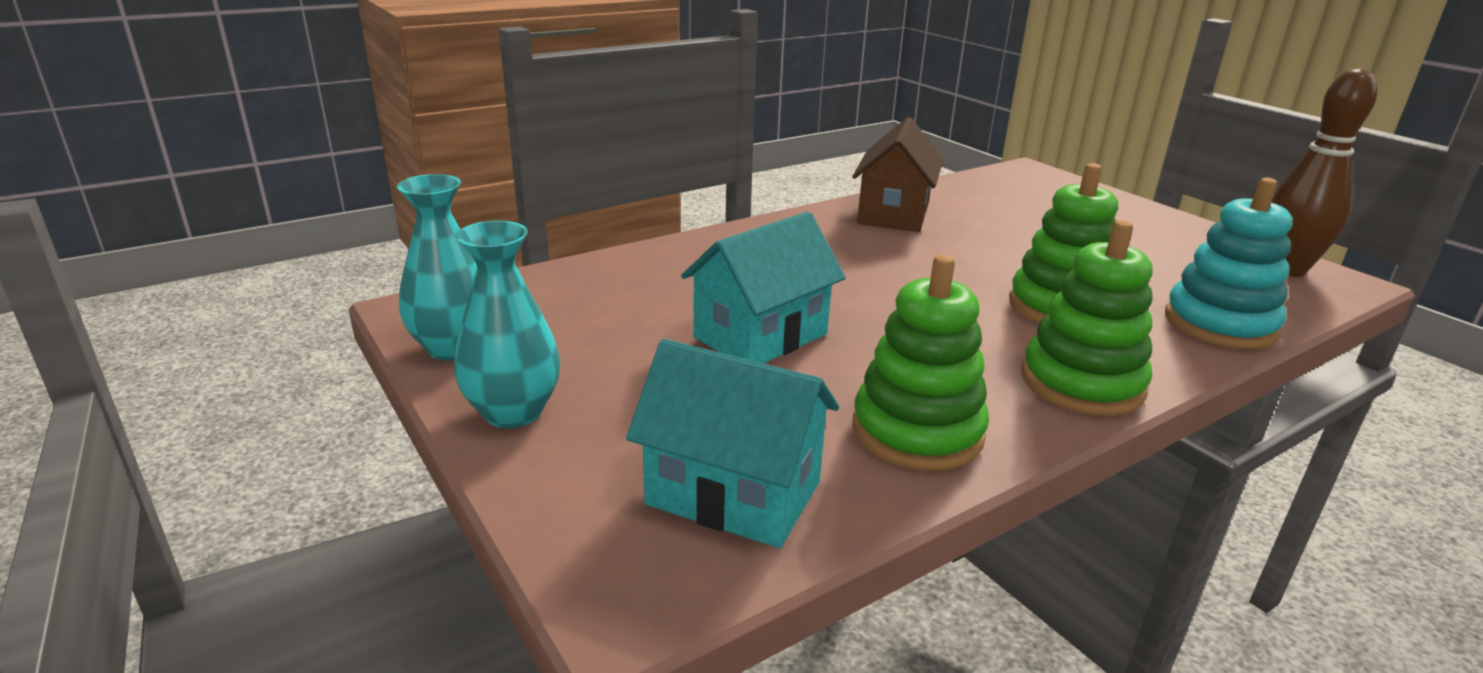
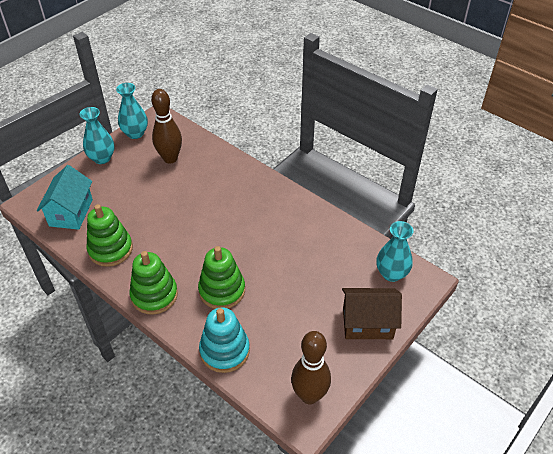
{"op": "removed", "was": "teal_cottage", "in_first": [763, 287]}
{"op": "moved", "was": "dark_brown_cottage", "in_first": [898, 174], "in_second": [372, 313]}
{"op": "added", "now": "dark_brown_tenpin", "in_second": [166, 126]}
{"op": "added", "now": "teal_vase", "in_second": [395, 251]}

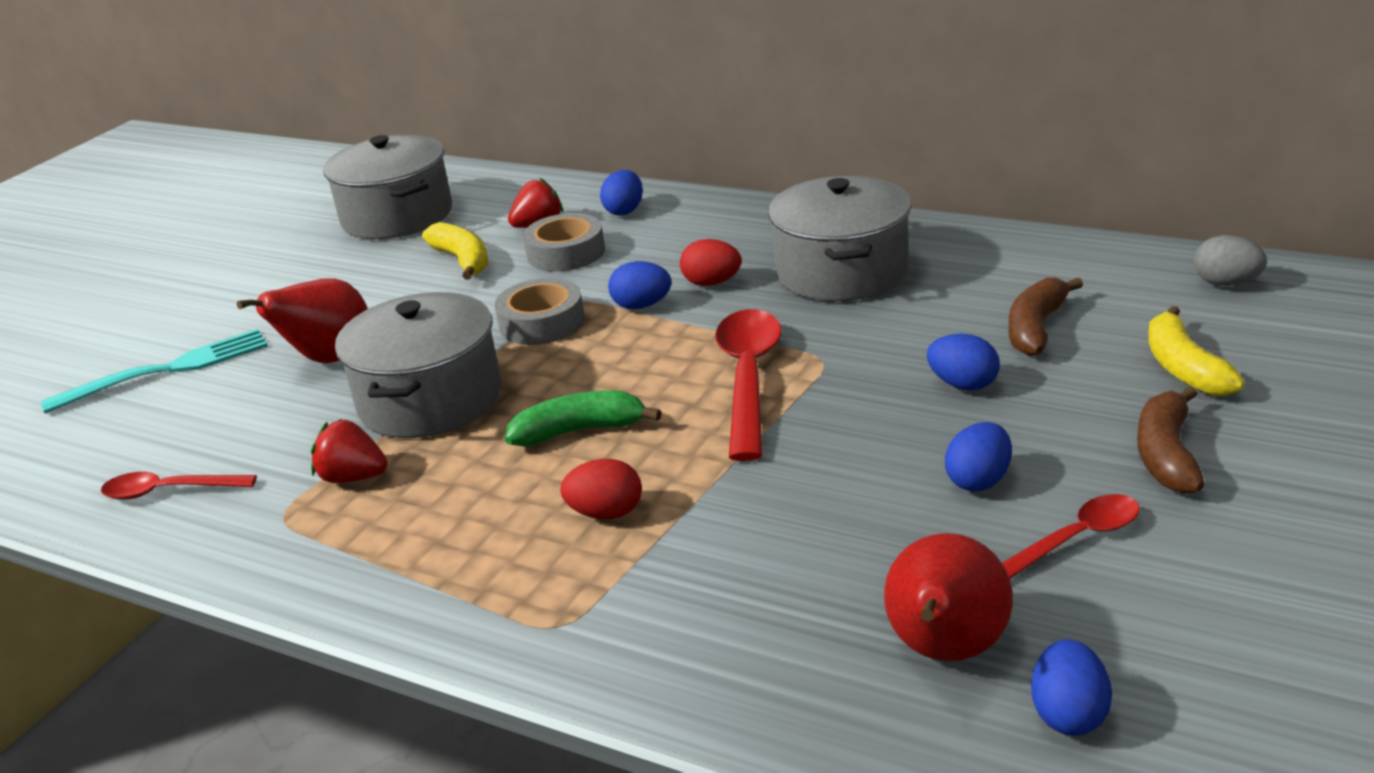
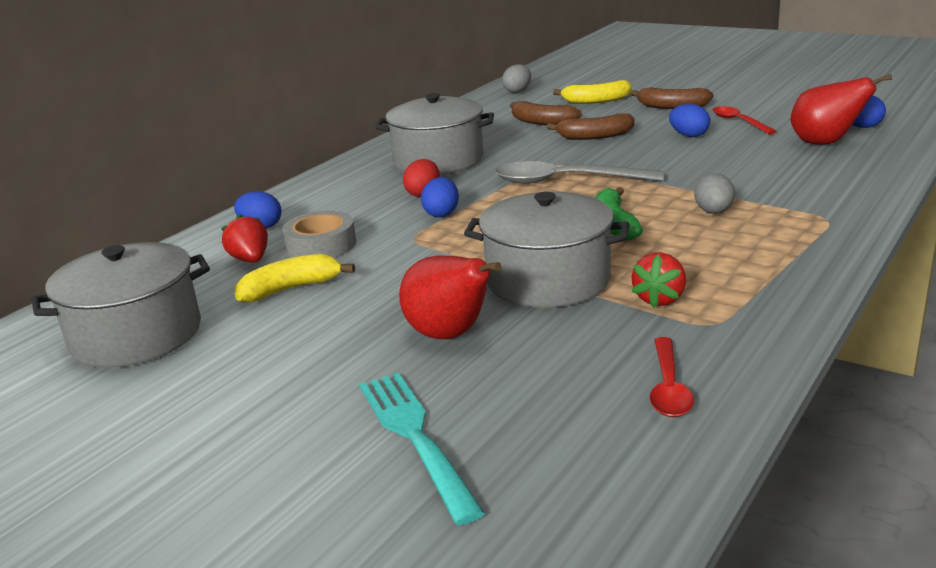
{"op": "removed", "was": "gray_roll_of_tape", "in_first": [540, 311]}
{"op": "recoloured", "was": "red_egg", "now": "gray_egg", "in_first": [601, 489], "in_second": [714, 193]}
{"op": "recoloured", "was": "red_tablespoon", "now": "gray_tablespoon", "in_first": [748, 385], "in_second": [579, 172]}
{"op": "replaced", "was": "royal_blue_egg", "now": "dark_brown_toy_banana", "in_first": [963, 362], "in_second": [590, 126]}

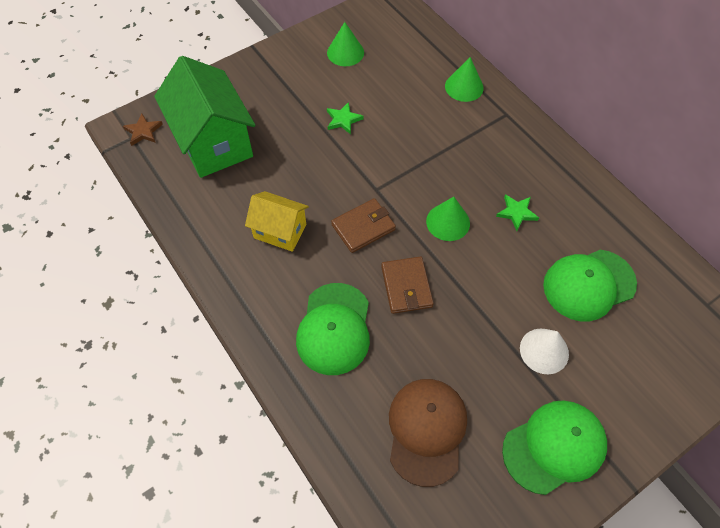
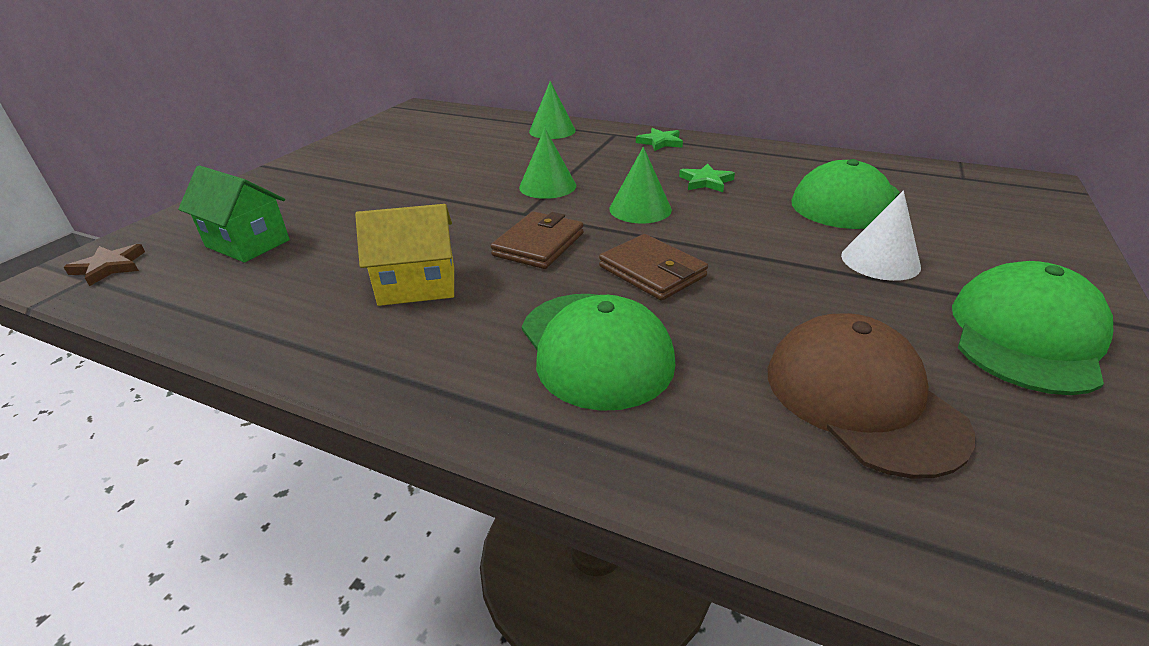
{"op": "resized", "was": "emerald_cottage", "in_first": [205, 117], "in_second": [234, 214], "ratio": 0.56}
{"op": "moved", "was": "emerald_cone", "in_first": [345, 44], "in_second": [547, 163]}
{"op": "moved", "was": "emerald_five-pointed_star", "in_first": [345, 118], "in_second": [659, 139]}

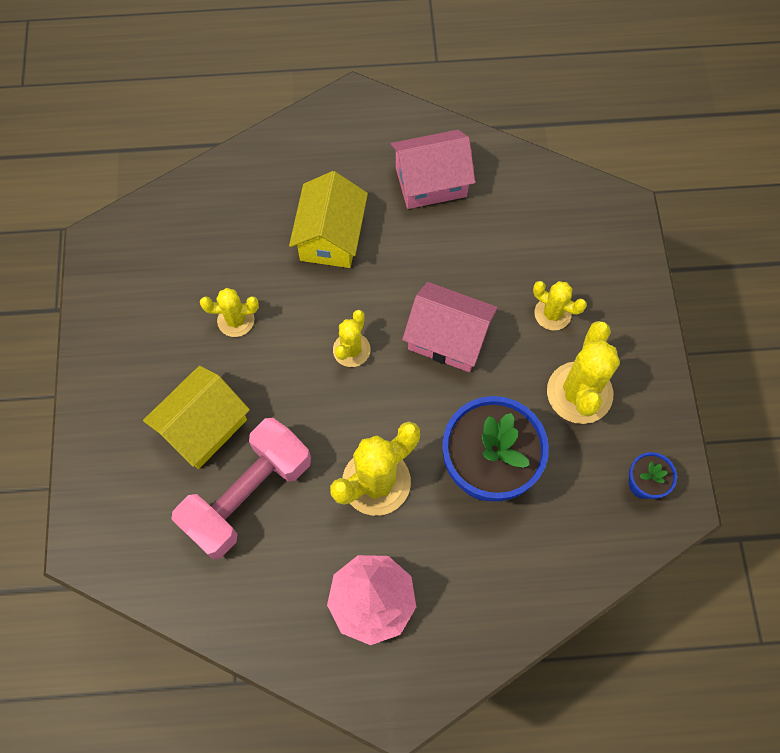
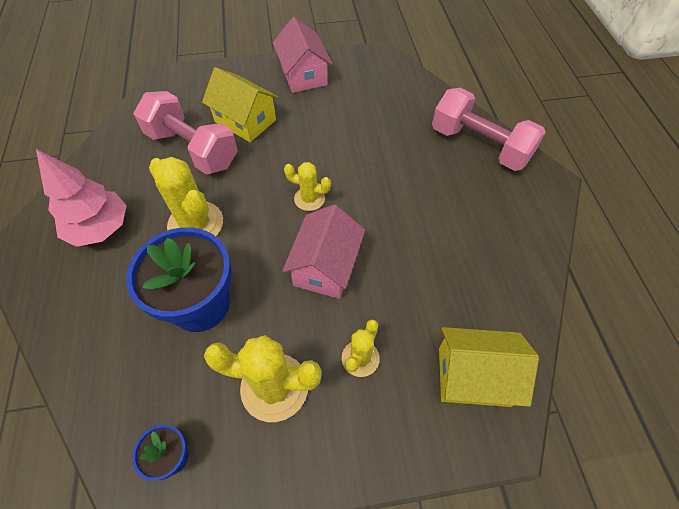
{"op": "removed", "was": "golden_prickly_plant", "in_first": [229, 312]}
{"op": "moved", "was": "golden_cottage", "in_first": [328, 219], "in_second": [489, 367]}
{"op": "moved", "was": "rose-pink_cottage", "in_first": [433, 169], "in_second": [303, 55]}
{"op": "added", "now": "rose-pink_free_weight", "in_second": [489, 129]}

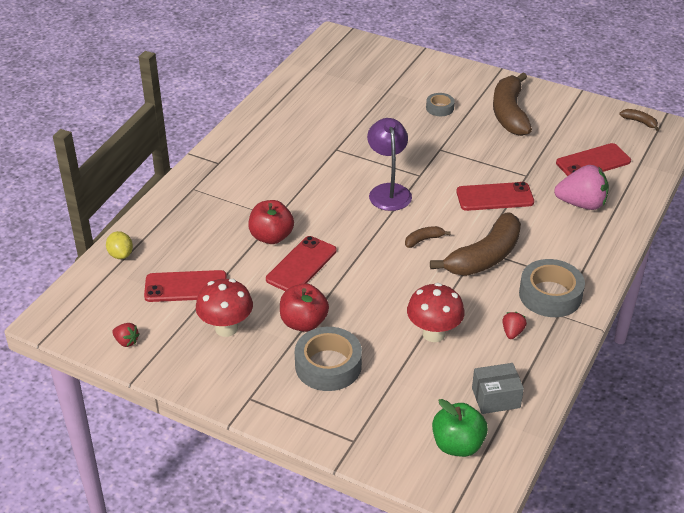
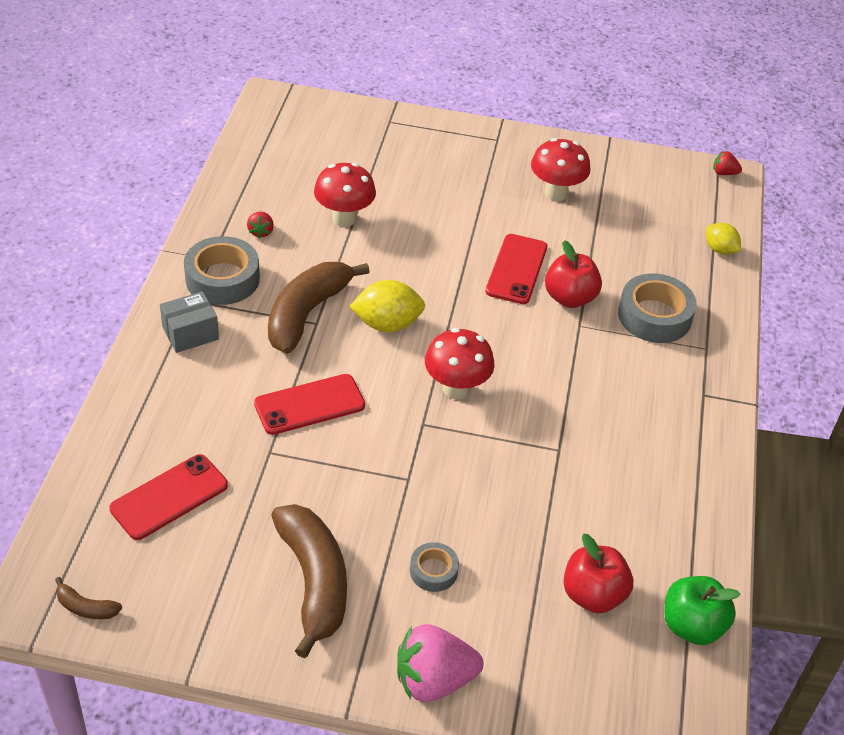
{"op": "moved", "was": "red_toy_strawberry", "in_first": [126, 335], "in_second": [727, 163]}
{"op": "removed", "was": "red_smartphone", "in_first": [185, 286]}
{"op": "moved", "was": "red_toy_apple", "in_first": [304, 307], "in_second": [598, 573]}
{"op": "moved", "was": "gray_roll_of_tape", "in_first": [328, 359], "in_second": [657, 308]}
{"op": "replaced", "was": "royal_purple_desk_lamp", "now": "red_mushroom", "in_first": [389, 164], "in_second": [460, 363]}
{"op": "replaced", "was": "dark_brown_toy_banana", "now": "golden_citrus_fruit", "in_first": [428, 237], "in_second": [387, 306]}
{"op": "moved", "was": "emerald_toy_apple", "in_first": [460, 428], "in_second": [702, 610]}
{"op": "moved", "was": "gray_parcel", "in_first": [498, 388], "in_second": [189, 322]}
{"op": "moved", "was": "rose-pink_toy_strawberry", "in_first": [581, 187], "in_second": [440, 663]}

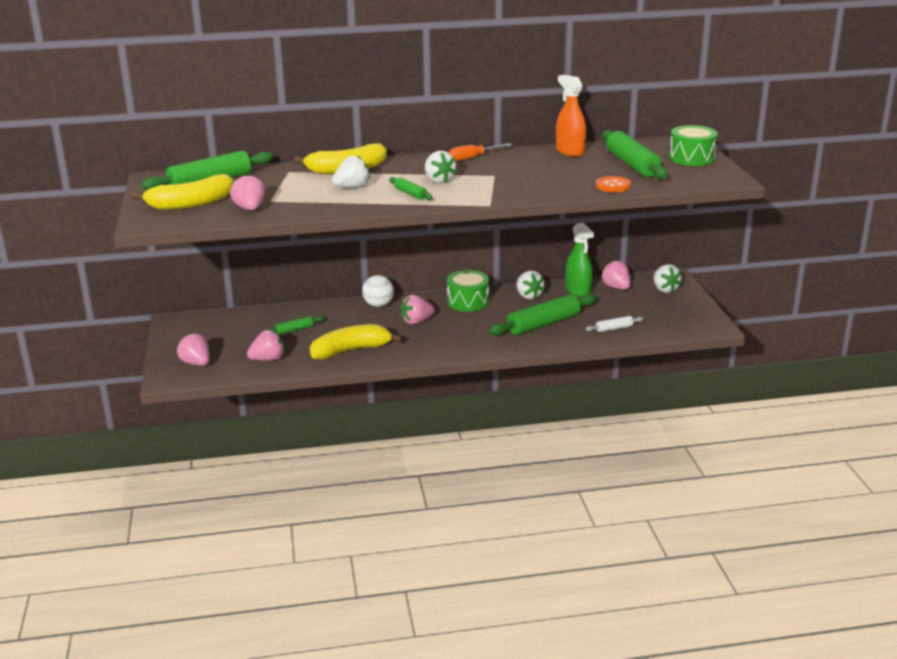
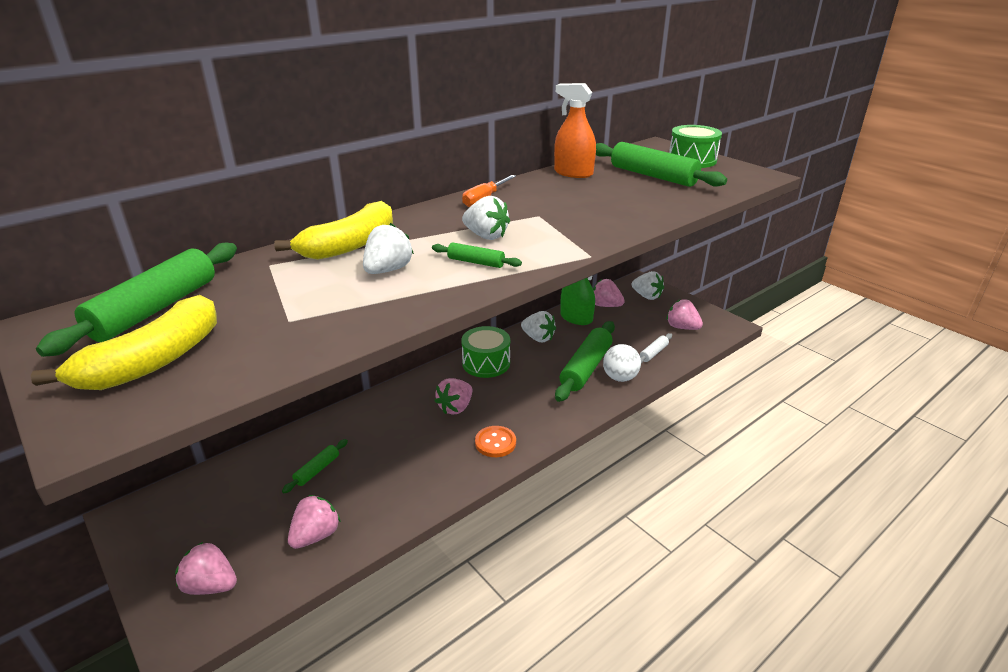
{"op": "moved", "was": "rose-pink_toy_strawberry", "in_first": [247, 192], "in_second": [685, 314]}
{"op": "removed", "was": "golden_toy_banana", "in_first": [356, 342]}
{"op": "moved", "was": "pure_white_sphere", "in_first": [378, 291], "in_second": [622, 363]}
{"op": "moved", "was": "orange-coloured_shirt_button", "in_first": [613, 184], "in_second": [495, 441]}

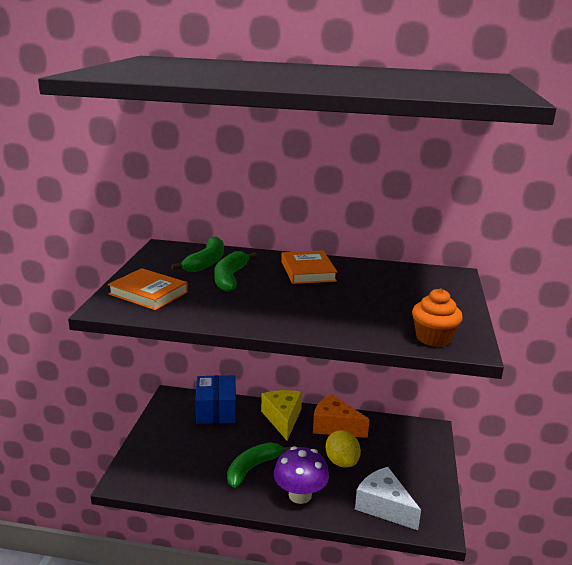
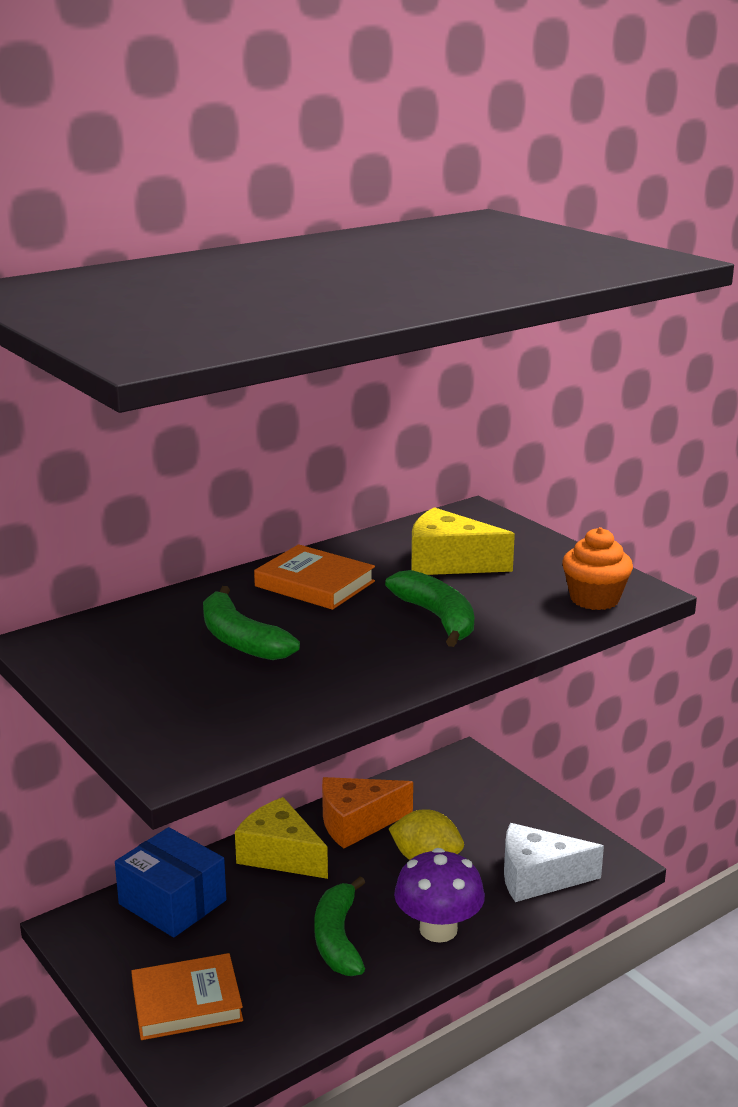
{"op": "moved", "was": "orange-coloured_book", "in_first": [148, 289], "in_second": [187, 996]}
{"op": "moved", "was": "emerald_toy_banana", "in_first": [197, 254], "in_second": [429, 608]}
{"op": "added", "now": "golden_piece_of_cheese", "in_second": [463, 541]}

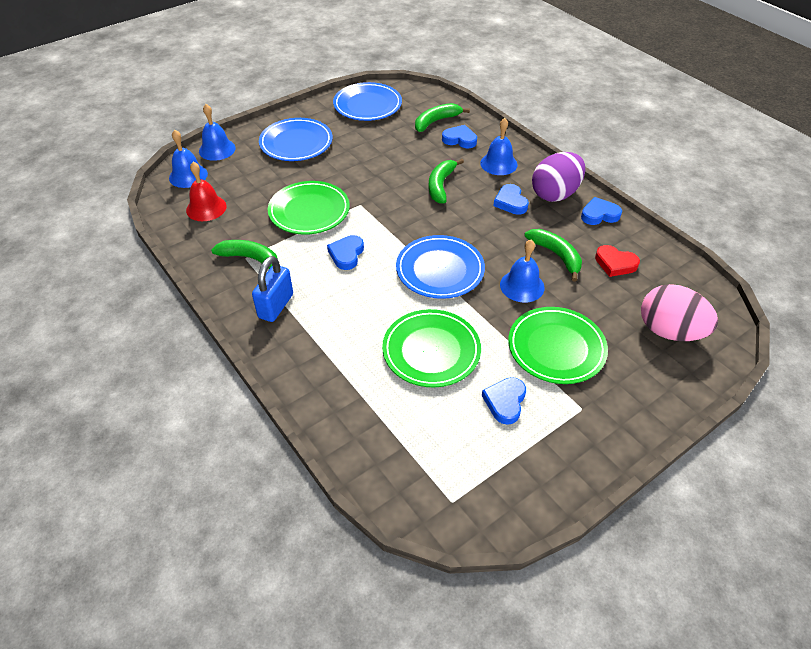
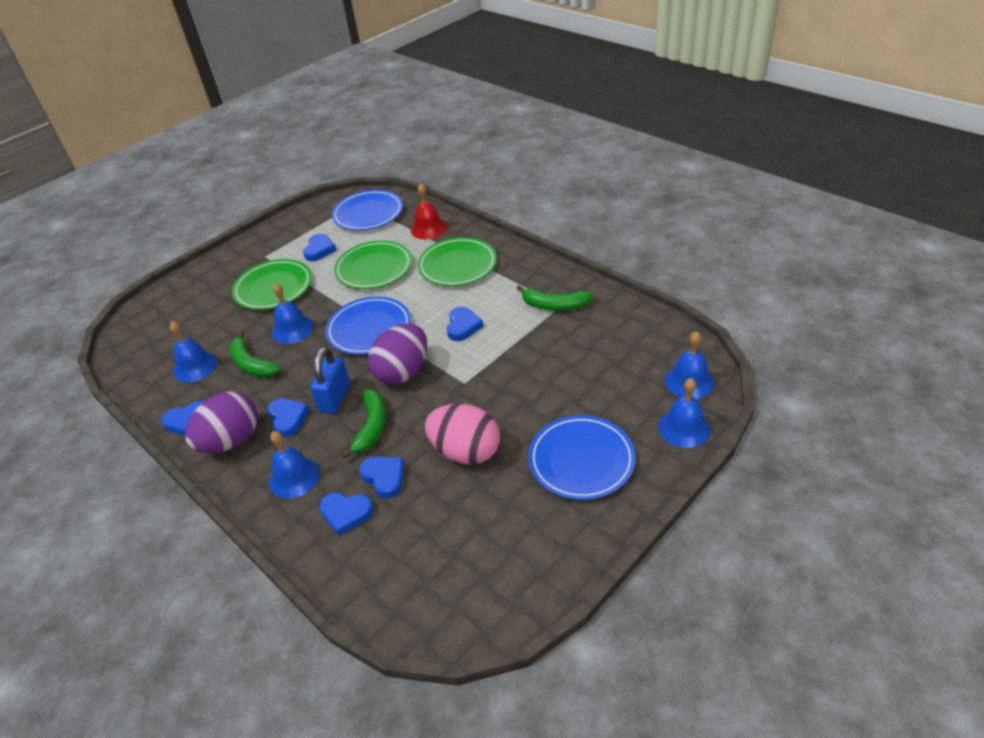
{"op": "moved", "was": "red_bell", "in_first": [206, 191], "in_second": [429, 211]}
{"op": "moved", "was": "royal_blue_small_lock", "in_first": [272, 289], "in_second": [330, 380]}
{"op": "moved", "was": "emerald_flat_dish", "in_first": [309, 208], "in_second": [457, 261]}
{"op": "moved", "was": "royal_blue_flat_dish", "in_first": [367, 101], "in_second": [367, 210]}
{"op": "removed", "was": "emerald_toy_banana", "in_first": [442, 117]}
{"op": "replaced", "was": "red_heart_shape", "now": "royal_blue_bell", "in_first": [617, 261], "in_second": [193, 351]}
{"op": "moved", "was": "rose-pink_egg", "in_first": [679, 312], "in_second": [462, 434]}
{"op": "added", "now": "royal_blue_heart_shape", "in_second": [381, 477]}
{"op": "added", "now": "royal_purple_egg", "in_second": [397, 354]}

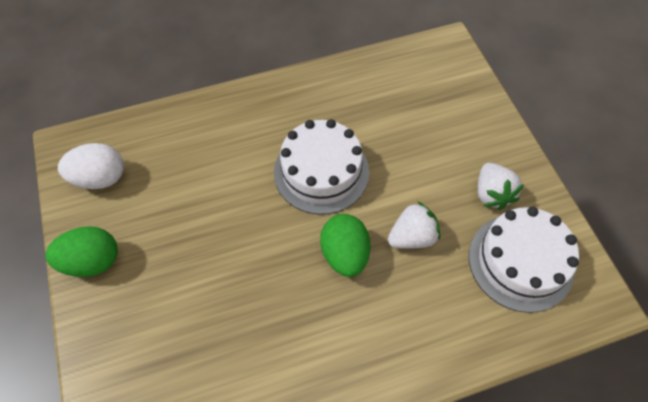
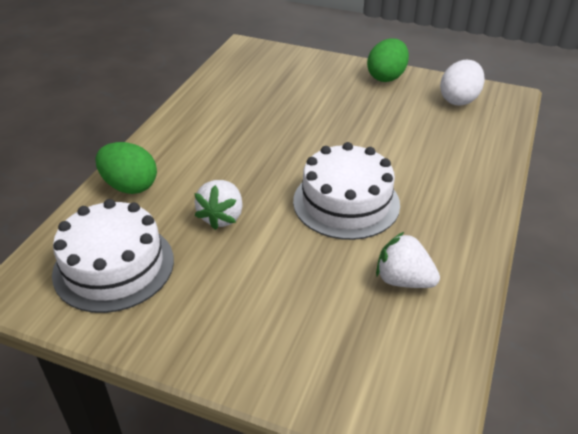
{"op": "moved", "was": "emerald_egg", "in_first": [345, 245], "in_second": [126, 168]}
{"op": "moved", "was": "pure_white_toy_strawberry", "in_first": [501, 186], "in_second": [408, 260]}

